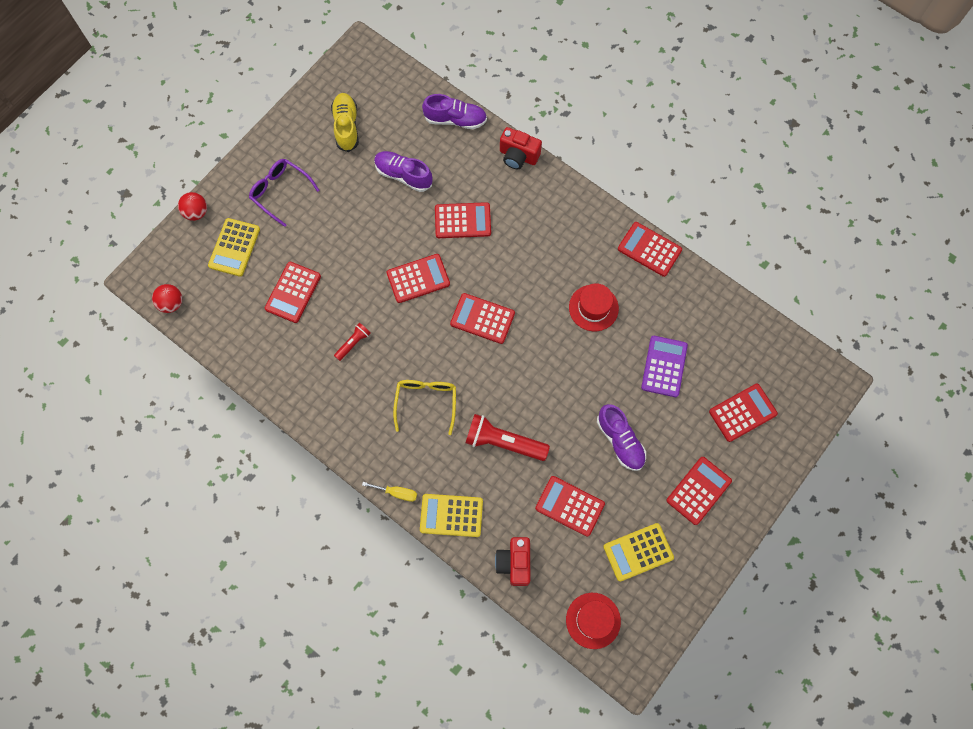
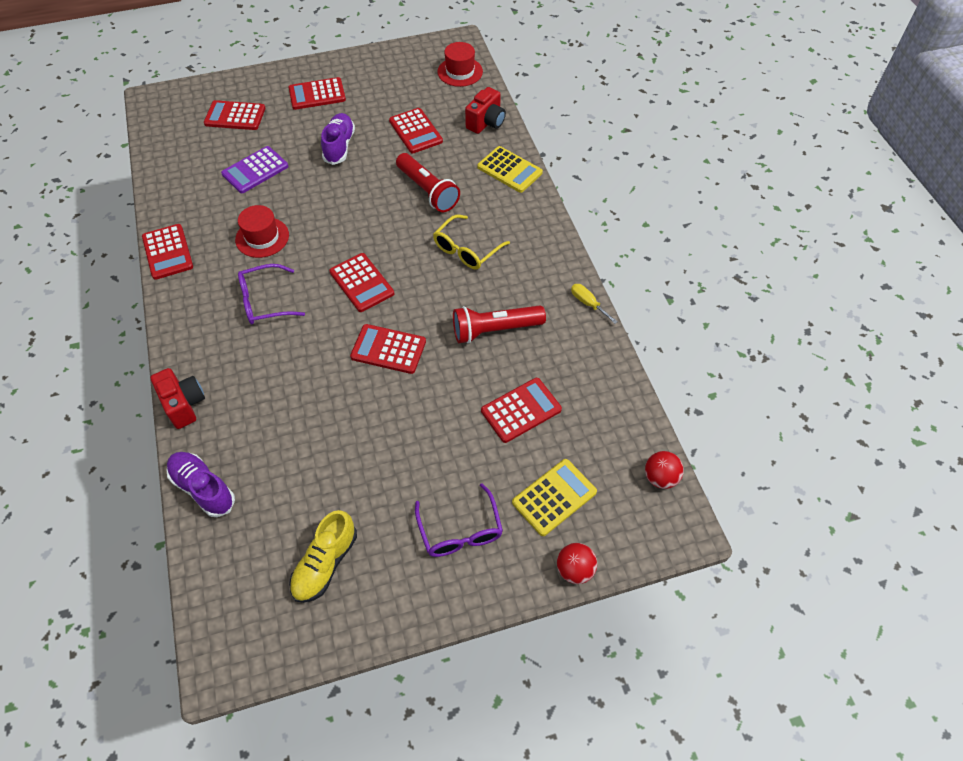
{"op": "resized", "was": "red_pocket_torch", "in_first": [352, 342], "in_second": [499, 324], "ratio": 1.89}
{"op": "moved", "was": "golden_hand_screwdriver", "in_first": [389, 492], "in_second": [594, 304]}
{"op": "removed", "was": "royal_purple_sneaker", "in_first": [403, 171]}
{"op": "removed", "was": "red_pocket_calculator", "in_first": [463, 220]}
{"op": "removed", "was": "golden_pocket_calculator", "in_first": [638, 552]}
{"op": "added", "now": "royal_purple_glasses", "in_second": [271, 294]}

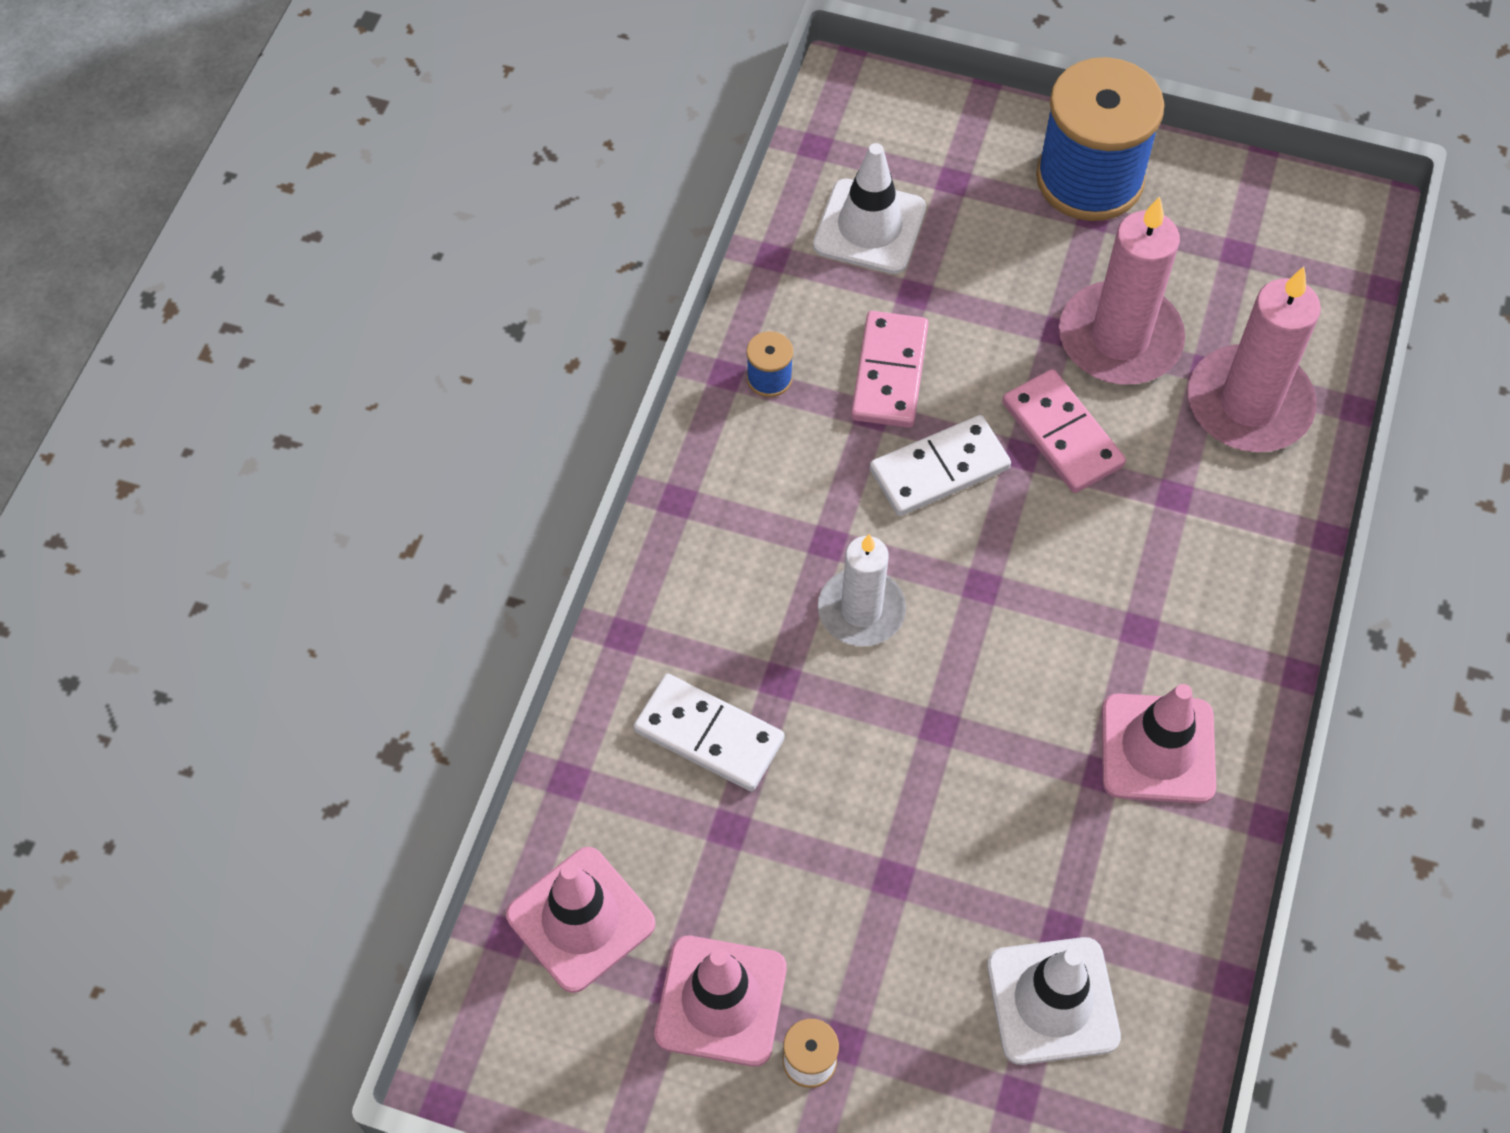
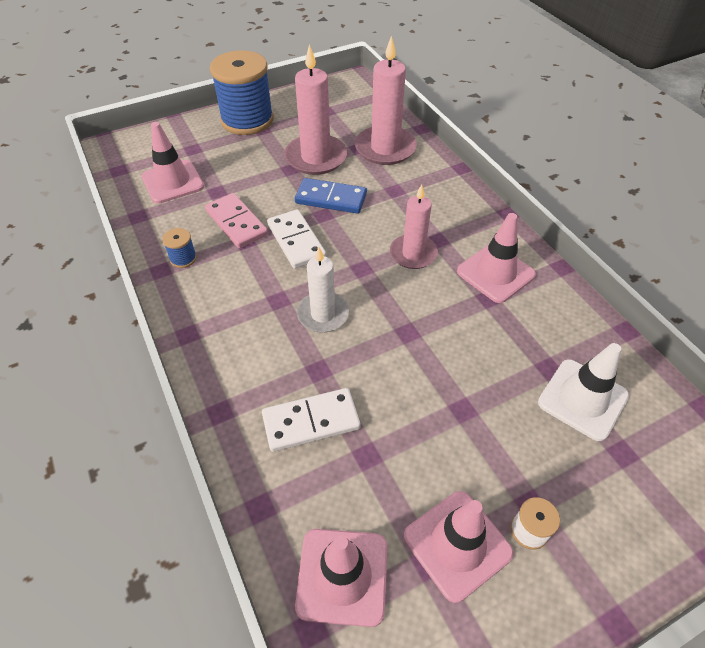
{"op": "recoloured", "was": "pure_white_safety_cone", "now": "rose-pink_safety_cone", "in_first": [869, 208], "in_second": [172, 163]}
{"op": "turned", "was": "pure_white_domino", "in_first": [940, 465], "in_second": [296, 239], "clockwise": -45}
{"op": "recoloured", "was": "rose-pink_domino", "now": "royal_blue_domino", "in_first": [1064, 431], "in_second": [331, 196]}
{"op": "added", "now": "rose-pink_candle", "in_second": [414, 226]}

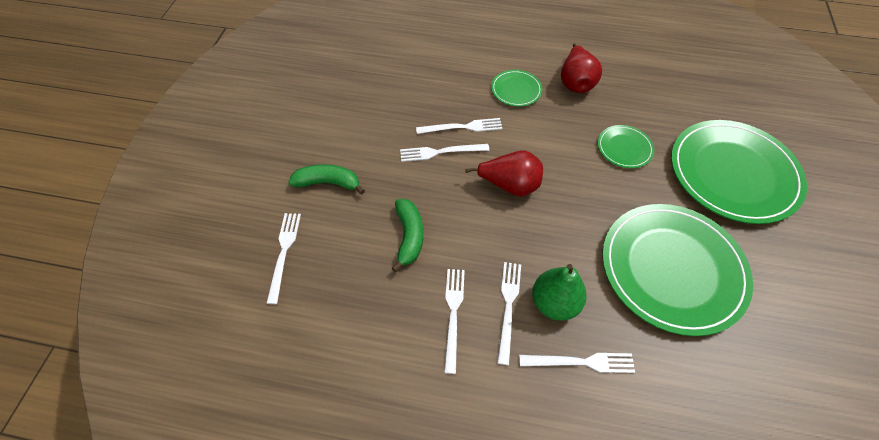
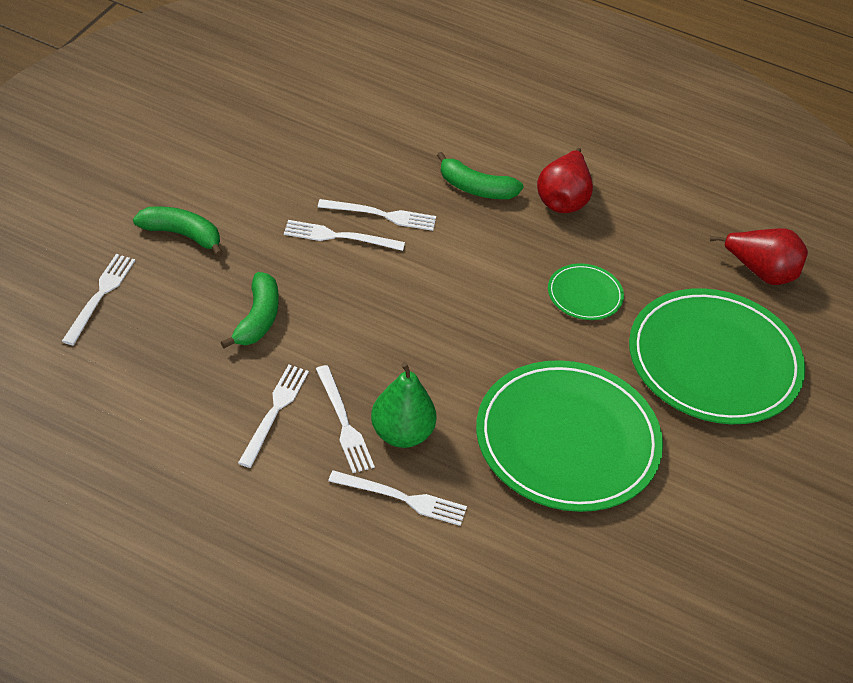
{"op": "moved", "was": "red_pear", "in_first": [504, 173], "in_second": [759, 256]}
{"op": "replaced", "was": "emerald_flat_dish", "now": "emerald_toy_banana", "in_first": [516, 88], "in_second": [480, 175]}
{"op": "turned", "was": "pure_white_dinner_fork", "in_first": [509, 313], "in_second": [345, 419], "clockwise": 135}

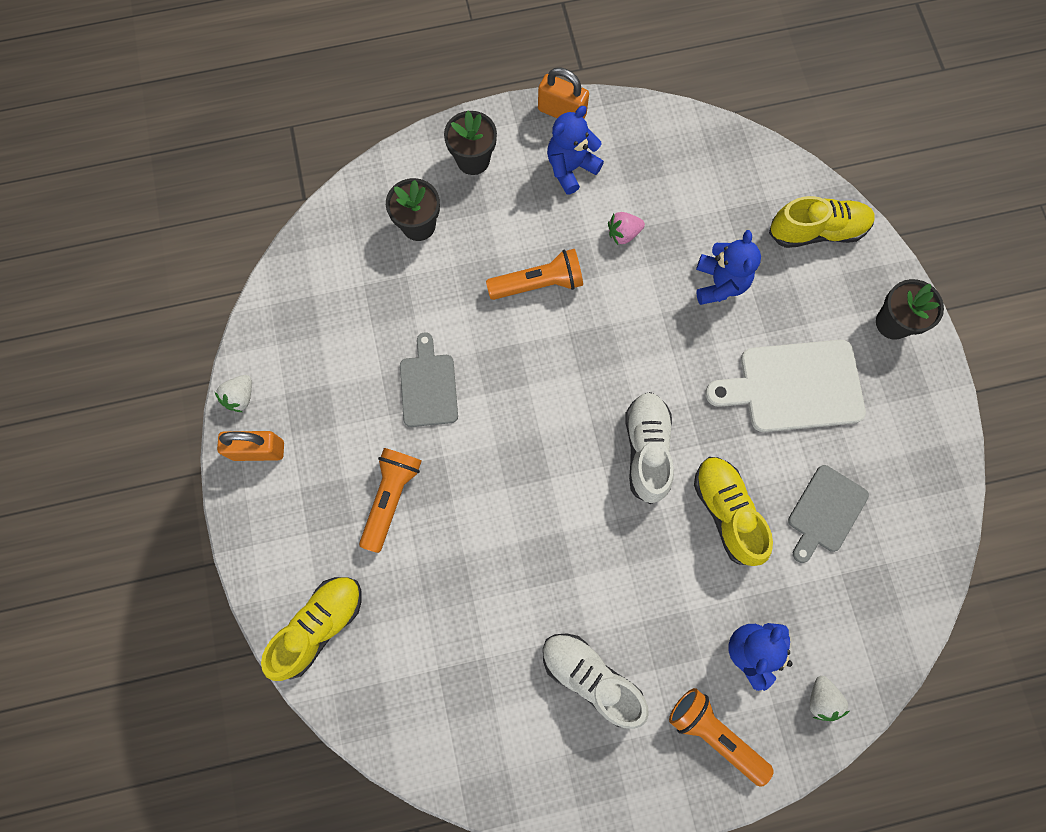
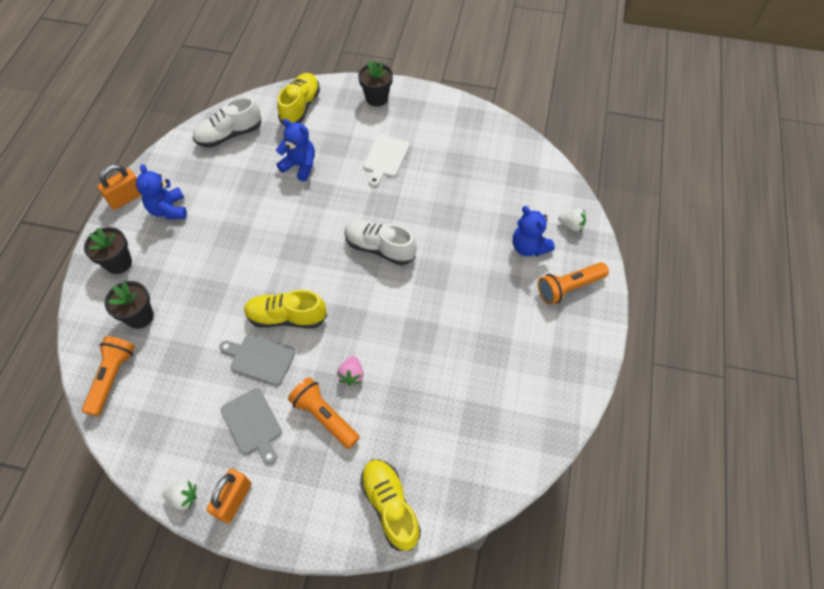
{"op": "turned", "was": "pure_white_toy_strawberry", "in_first": [233, 393], "in_second": [179, 495], "clockwise": -45}
{"op": "moved", "was": "orange-coloured_pocket_torch", "in_first": [534, 274], "in_second": [108, 376]}
{"op": "moved", "was": "pure_white_sneaker", "in_first": [596, 681], "in_second": [227, 122]}
{"op": "moved", "was": "rose-pink_toy_strawberry", "in_first": [626, 228], "in_second": [350, 371]}
{"op": "moved", "was": "golden_sneaker", "in_first": [733, 511], "in_second": [285, 309]}
{"op": "resized", "was": "pure_white_bread_board", "in_first": [785, 386], "in_second": [386, 160], "ratio": 0.63}
{"op": "moved", "was": "gray_bread_board", "in_first": [828, 514], "in_second": [251, 426]}

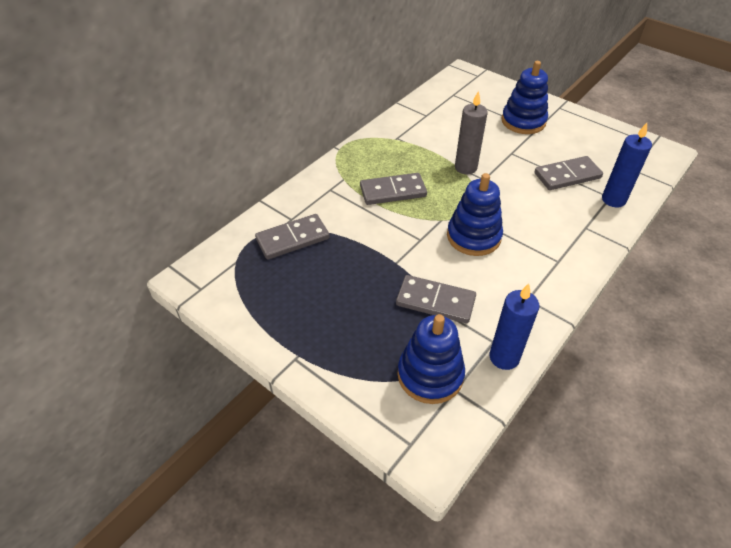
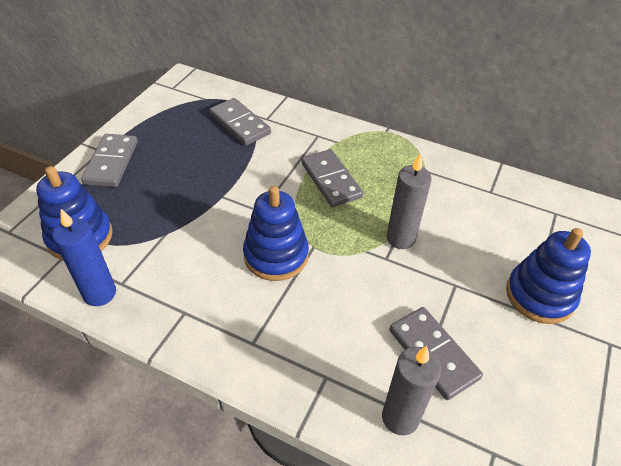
{"op": "moved", "was": "gray_domino", "in_first": [436, 299], "in_second": [109, 160]}
{"op": "recoloured", "was": "royal_blue_candle", "now": "gray_candle", "in_first": [627, 165], "in_second": [411, 390]}

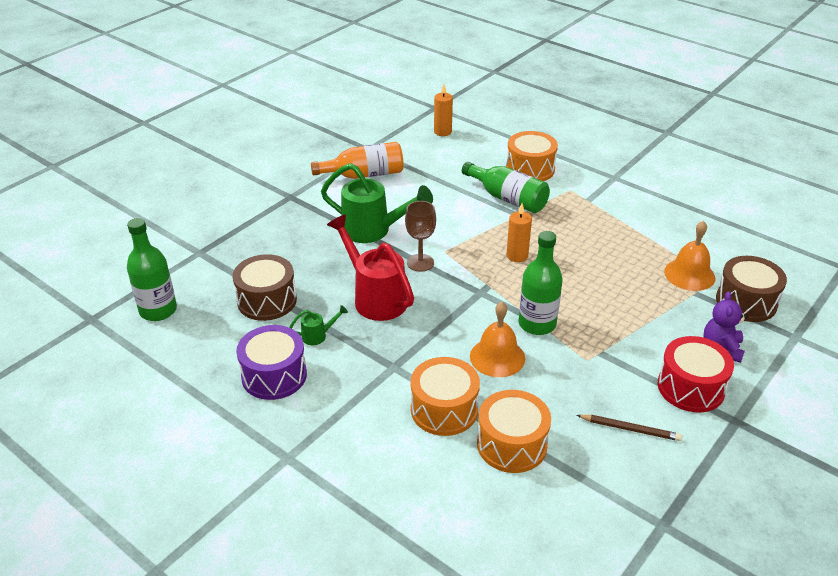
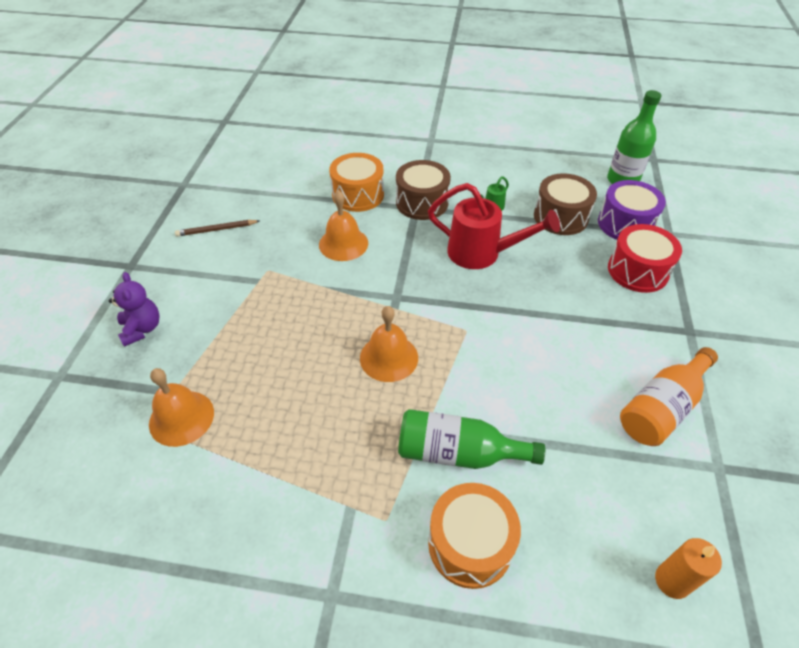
{"op": "moved", "was": "royal_purple_snare_drum", "in_first": [271, 362], "in_second": [632, 210]}
{"op": "removed", "was": "emerald_watering_can", "in_first": [377, 203]}
{"op": "removed", "was": "dark_brown_wine_glass", "in_first": [420, 236]}
{"op": "removed", "was": "orange-coloured_snare_drum", "in_first": [514, 431]}
{"op": "replaced", "was": "orange-coloured_candle", "now": "orange-coloured_bell", "in_first": [519, 233], "in_second": [389, 344]}
{"op": "removed", "was": "emerald_flask", "in_first": [540, 283]}
{"op": "moved", "was": "red_snare_drum", "in_first": [696, 374], "in_second": [645, 258]}
{"op": "moved", "was": "dark_brown_snare_drum", "in_first": [751, 289], "in_second": [423, 190]}

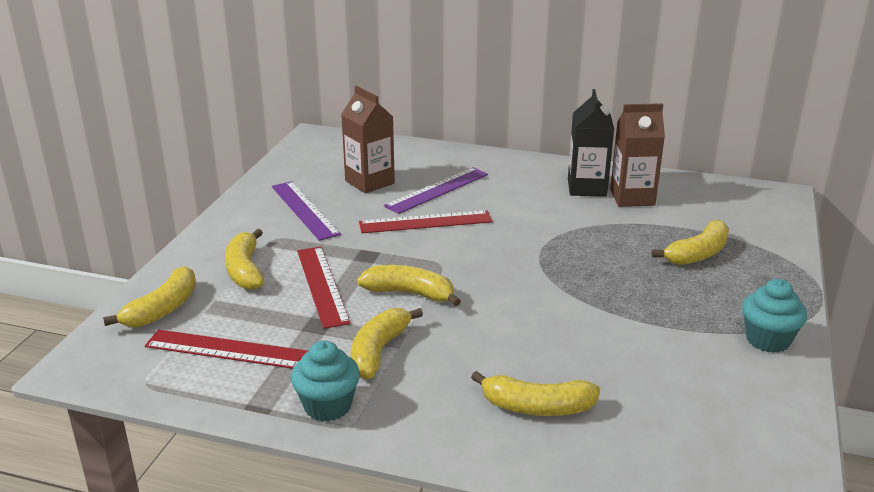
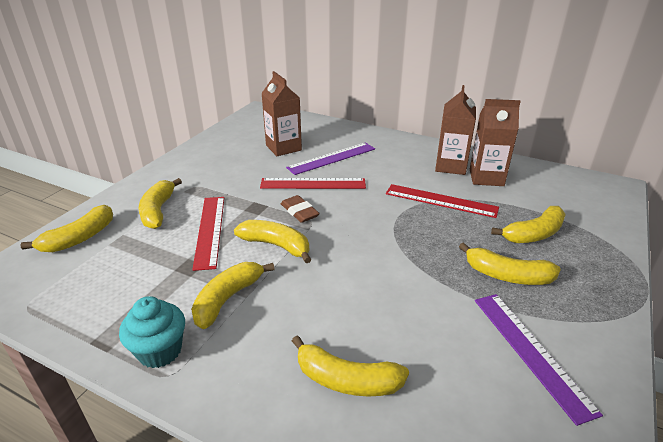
{"op": "moved", "was": "red_measuring_stick", "in_first": [226, 349], "in_second": [442, 201]}
{"op": "moved", "was": "royal_purple_measuring_stick", "in_first": [306, 211], "in_second": [539, 360]}
{"op": "recoloured", "was": "jet-black_milk_carton", "now": "dark_brown_milk_carton", "in_first": [591, 143], "in_second": [455, 130]}
{"op": "removed", "was": "teal_fairy_cake", "in_first": [774, 316]}
{"op": "added", "now": "dark_brown_pencil_eraser", "in_second": [300, 209]}
{"op": "added", "now": "golden_toy_banana", "in_second": [510, 263]}

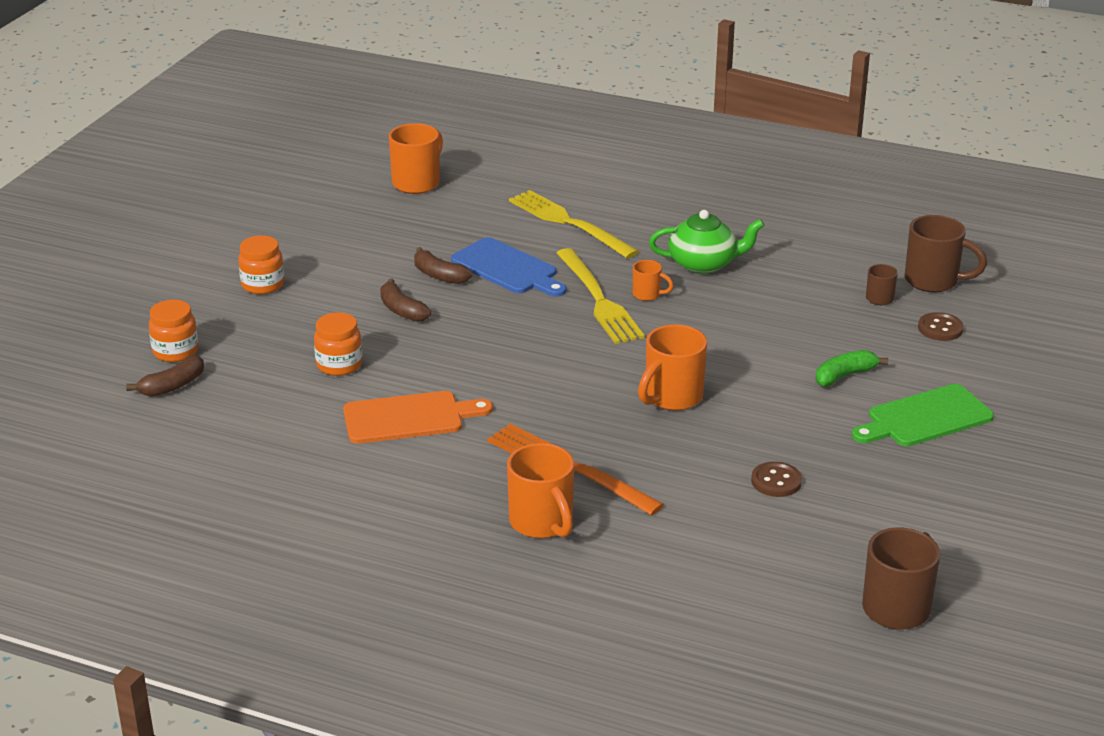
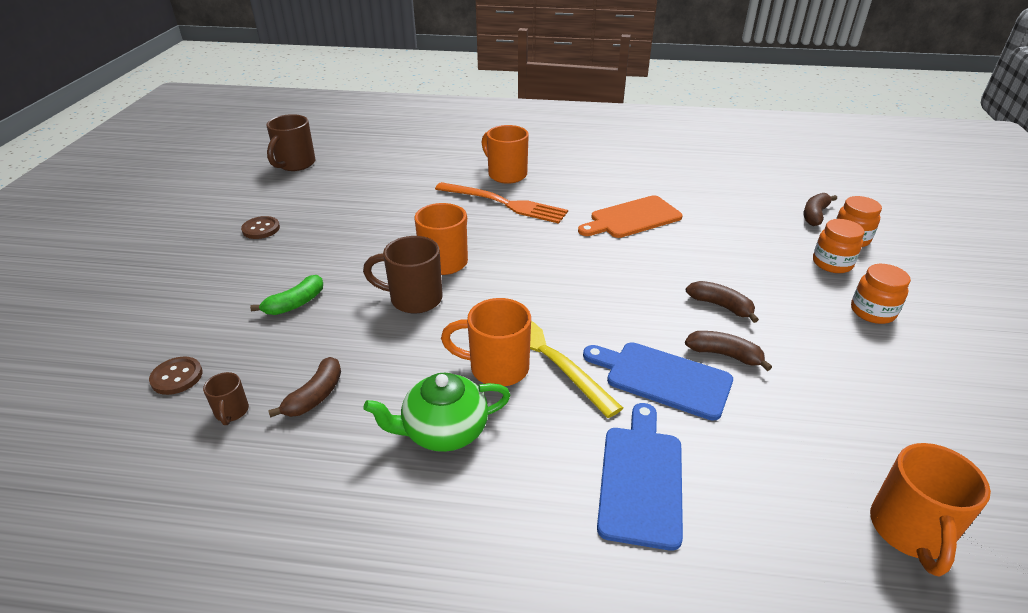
{"op": "moved", "was": "orange-coloured_preserve_jar", "in_first": [338, 344], "in_second": [838, 246]}
{"op": "replaced", "was": "golden_dinner_fork", "now": "royal_blue_bread_board", "in_first": [574, 224], "in_second": [640, 477]}
{"op": "resized", "was": "orange-coloured_mug", "in_first": [653, 280], "in_second": [486, 342], "ratio": 1.9}
{"op": "moved", "was": "dark_brown_shirt_button", "in_first": [776, 479], "in_second": [260, 227]}
{"op": "removed", "was": "emerald_bread_board", "in_first": [923, 415]}
{"op": "moved", "was": "dark_brown_mug", "in_first": [946, 253], "in_second": [403, 275]}
{"op": "added", "now": "dark_brown_toy_banana", "in_second": [304, 387]}

